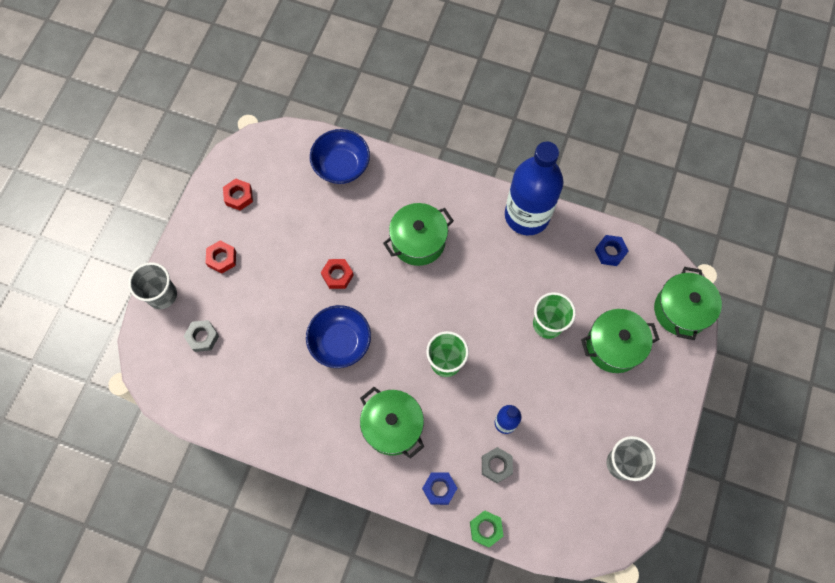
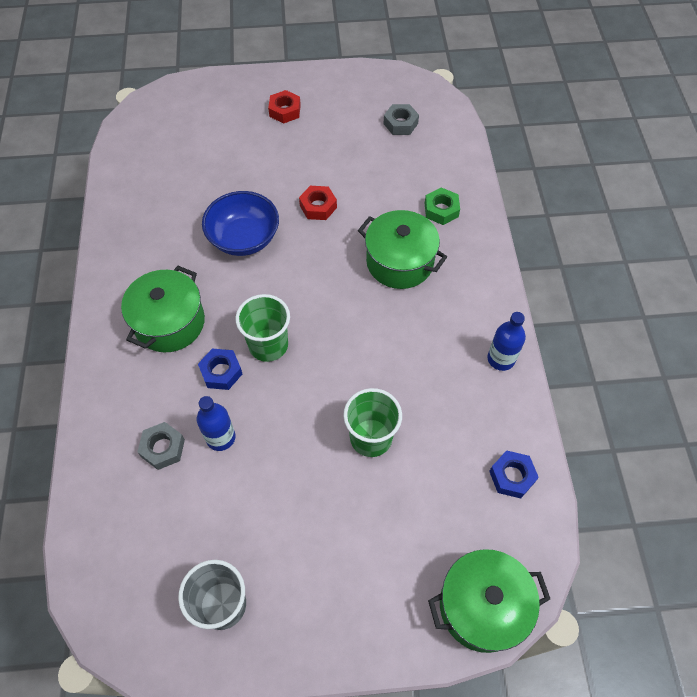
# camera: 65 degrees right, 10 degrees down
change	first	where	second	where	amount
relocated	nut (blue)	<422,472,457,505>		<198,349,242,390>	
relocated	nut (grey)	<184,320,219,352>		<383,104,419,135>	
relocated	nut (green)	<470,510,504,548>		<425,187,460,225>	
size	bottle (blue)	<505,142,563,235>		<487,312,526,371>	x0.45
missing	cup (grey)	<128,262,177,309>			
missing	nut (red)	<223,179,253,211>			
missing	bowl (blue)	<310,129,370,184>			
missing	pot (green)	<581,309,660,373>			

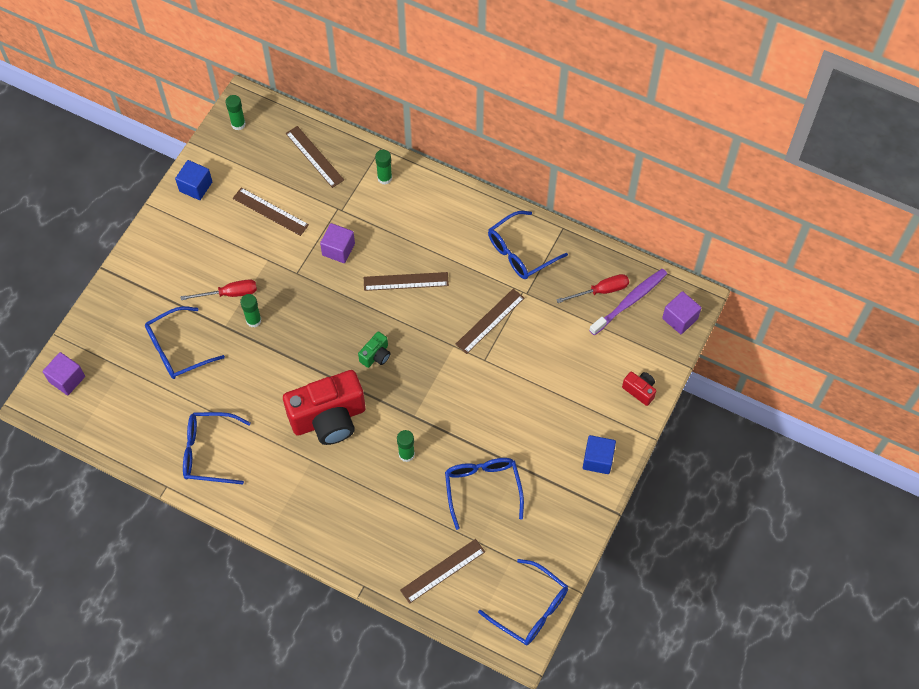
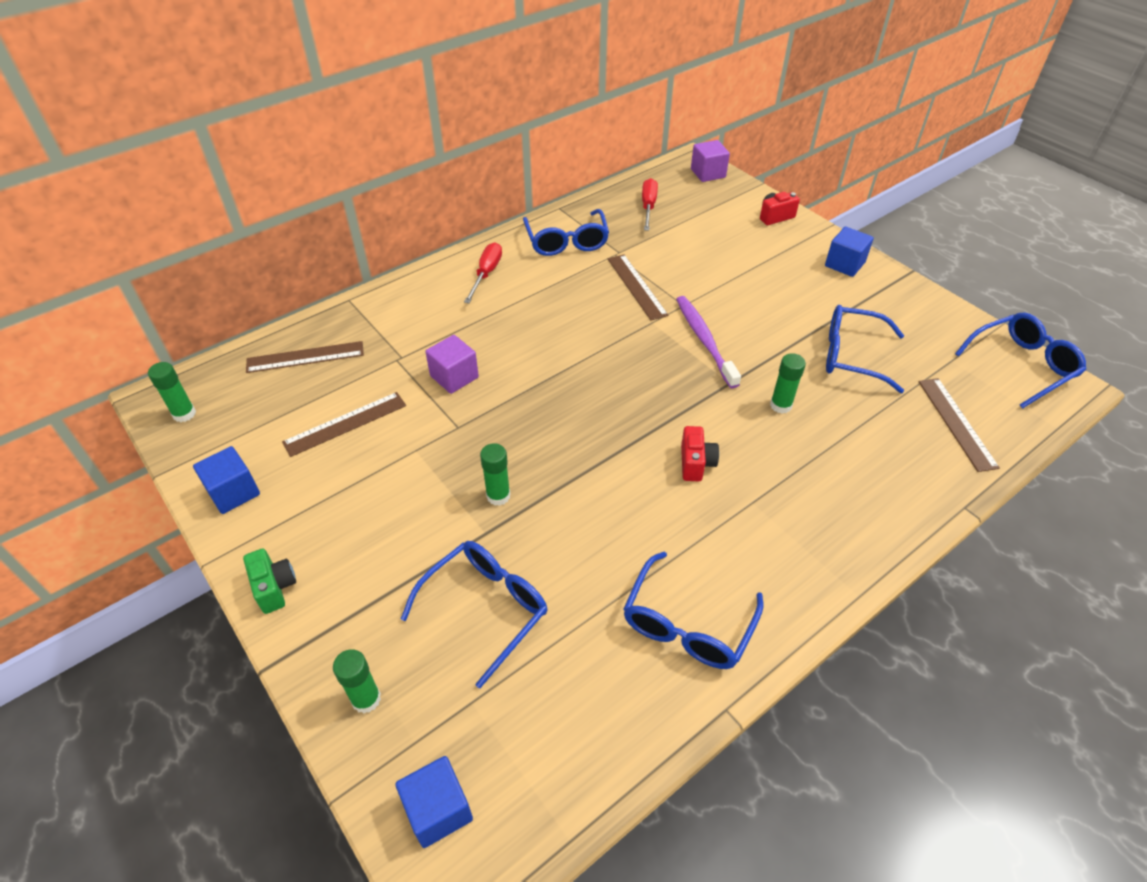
# camera: 65 degrees left, 15 degrees down
change	first	where	second	where	amount
relocated	camera (green)	<358,331,390,368>		<243,548,296,614>	
relocated	glue stick (green)	<375,150,392,184>		<333,649,381,713>	
colour	cube (purple)	<43,352,85,395>	cube (blue)	<395,756,473,848>	
spun	glasses (blue)	<145,306,225,379>		<401,541,548,688>	135 degrees counterclockwise
relocated	screwdriver (red)	<180,279,257,300>		<464,242,502,303>	
relocated	toothbrush (purple)	<589,269,667,335>		<676,296,741,388>	
size	camera (red)	<283,370,366,445>		<681,426,719,481>	x0.44
missing	ruler (brown)	<364,272,449,291>			

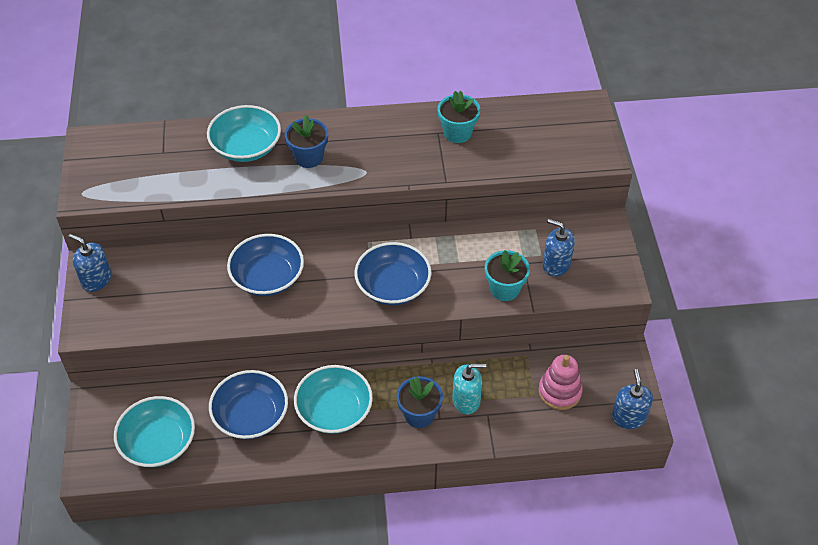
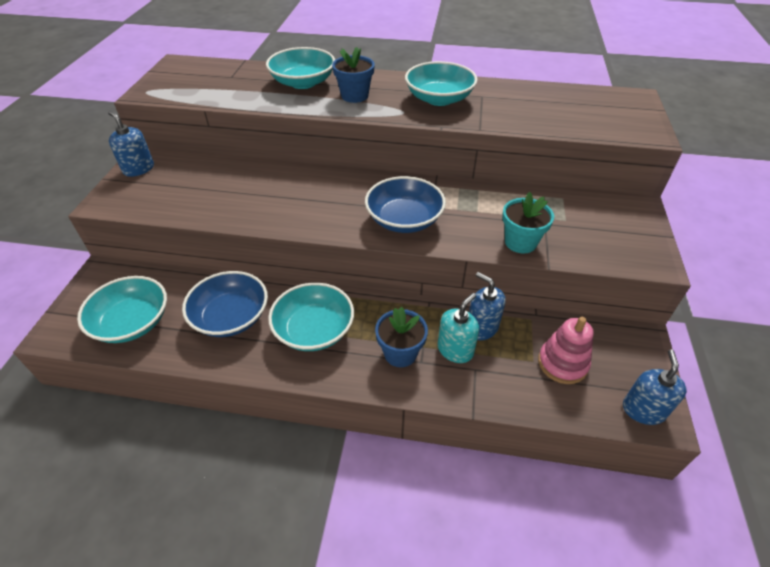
# camera: 15 degrees right, 5 degrees down
change	first	where	second	where	amount
appeared			bowl (turquoise)	<405,61,478,106>	
spun	soap dispenser (turquoise)	<452,363,486,414>		<438,293,479,363>	60 degrees counterclockwise
relocated	soap dispenser (blue)	<543,219,575,277>		<469,272,506,340>	
missing	bowl (blue)	<227,234,304,296>			
missing	flower pot (turquoise)	<438,91,480,143>			

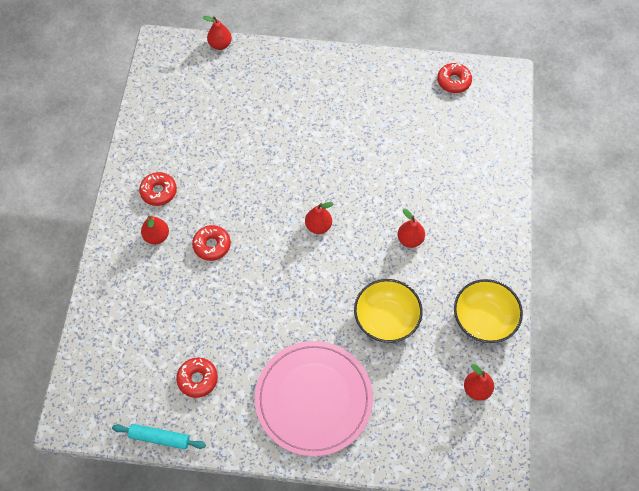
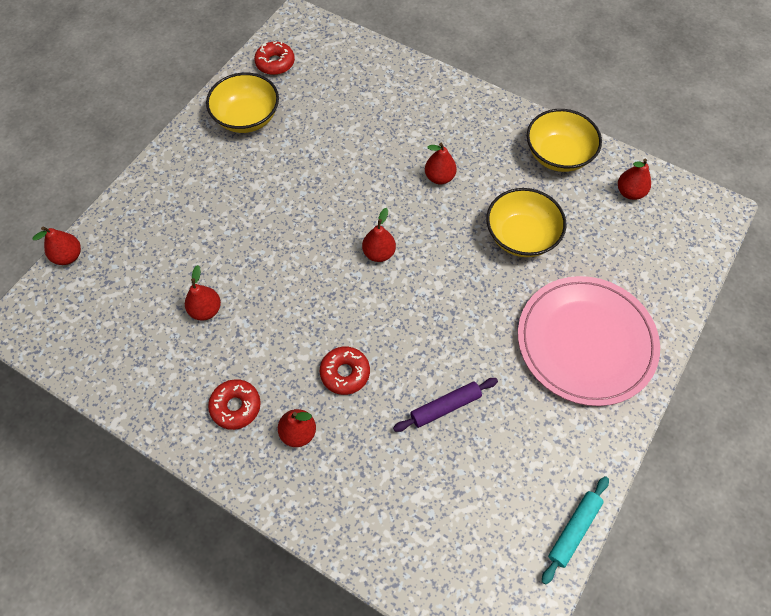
# camera: 65 degrees left, 0 degrees up
change	first	where	second	where	amount
appeared			pear (red)	<185,265,221,321>	
appeared			bowl (yellow)	<206,73,279,133>	
appeared			rolling pin (purple)	<393,378,498,432>	
missing	donut (red)	<176,358,218,398>			

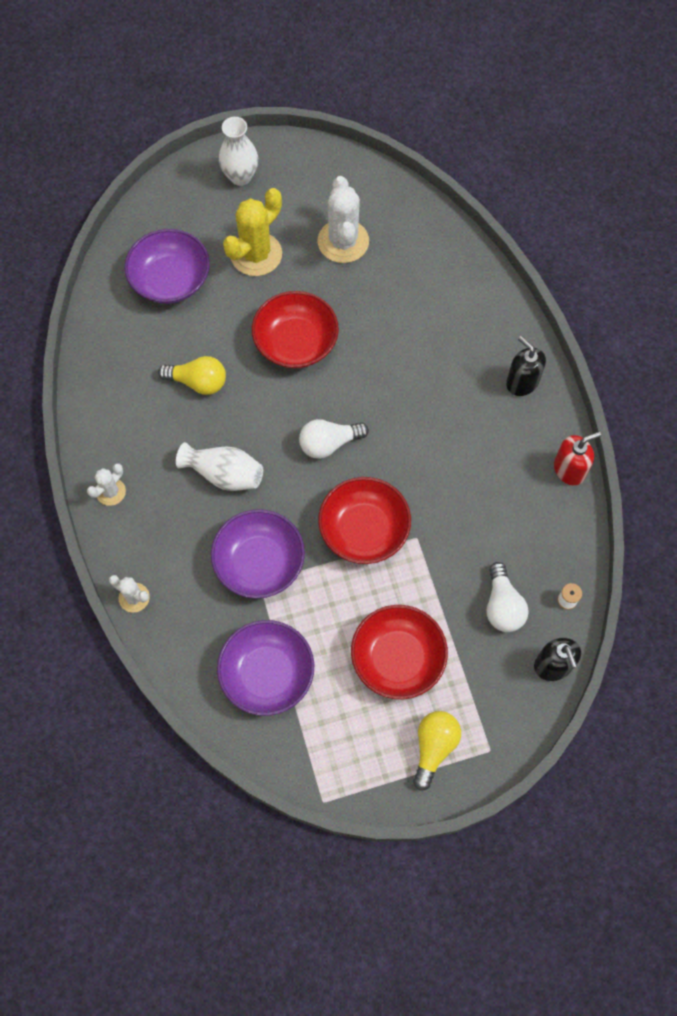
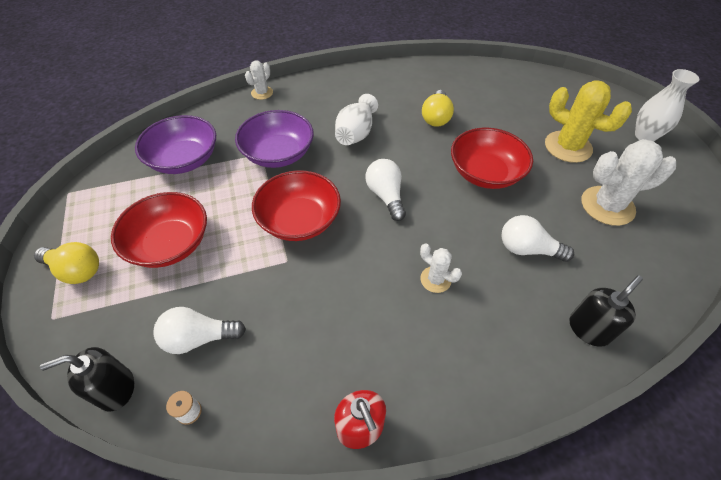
# camera: 90 degrees right, 15 degrees down
change	first	where	second	where	amount
relocated	cactus (white)	<87,463,126,506>		<420,243,462,293>	
appeared			light bulb (white)	<501,215,574,262>	
relocated	soap dispenser (black)	<506,336,546,396>		<570,275,643,347>	
missing	bowl (purple)	<124,229,210,304>			

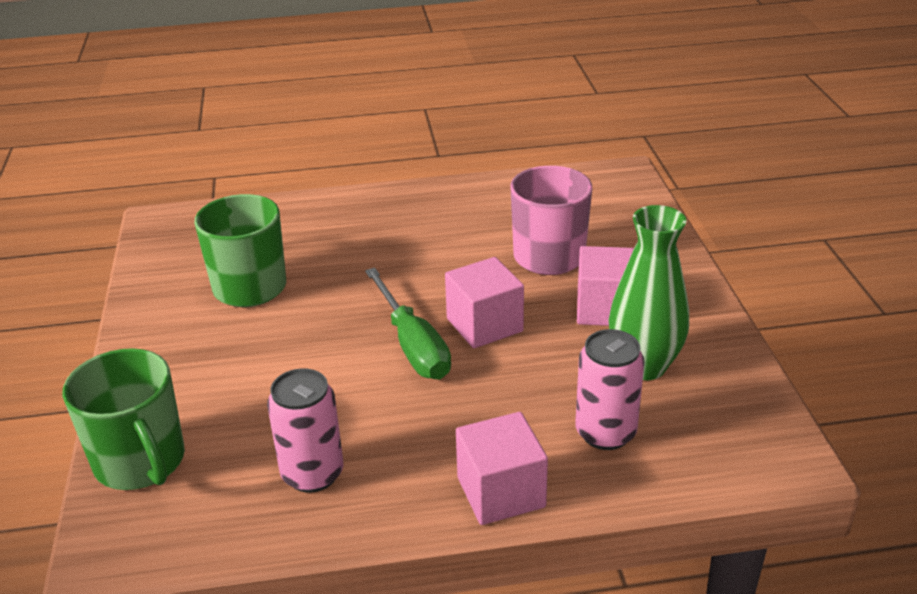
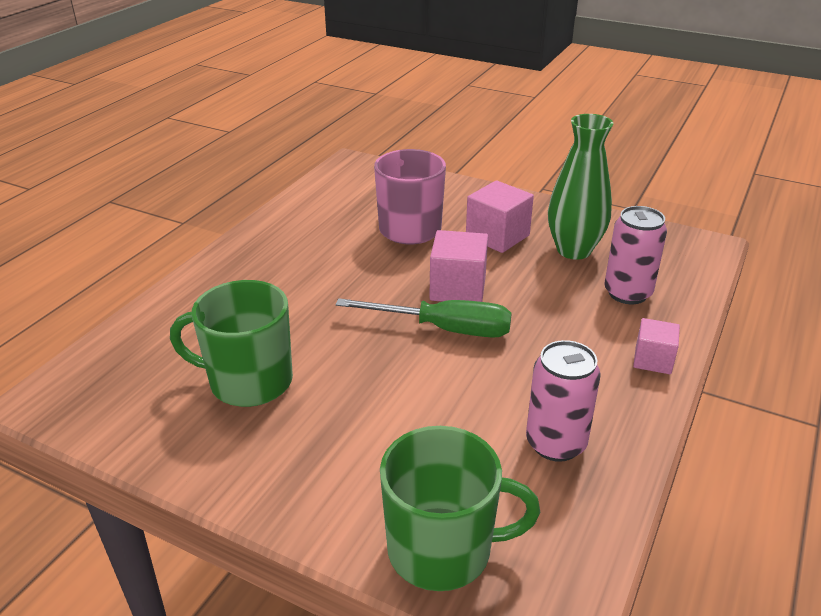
# camera: 55 degrees left, 0 degrees up
change	first	where	second	where	amount
size	cube (pink)	<456,412,548,525>		<633,318,680,374>	x0.63

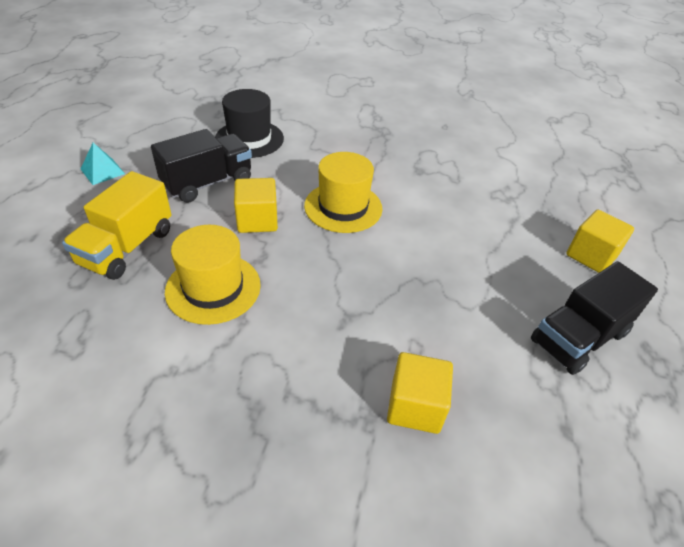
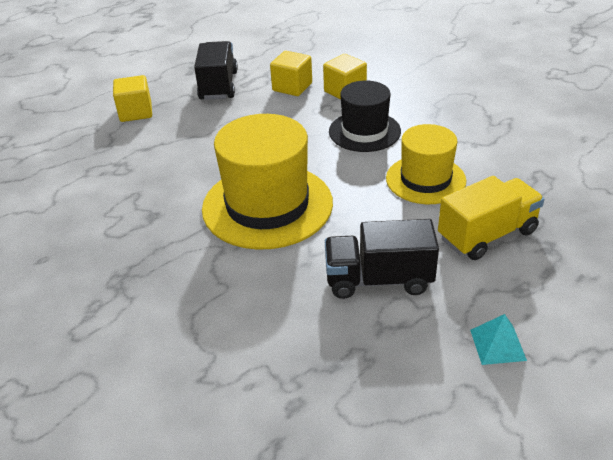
# camera: 140 degrees left, 5 degrees down
change	first	where	second	where	amount
spun	truck (black)	<531,261,658,375>		<194,41,238,100>	90 degrees counterclockwise
size	hat (yellow)	<304,152,382,233>		<202,114,333,250>	x1.60
relocated	cube (yellow)	<234,178,278,233>		<270,51,312,96>	
relocated	hat (black)	<215,89,284,158>		<329,81,401,152>	

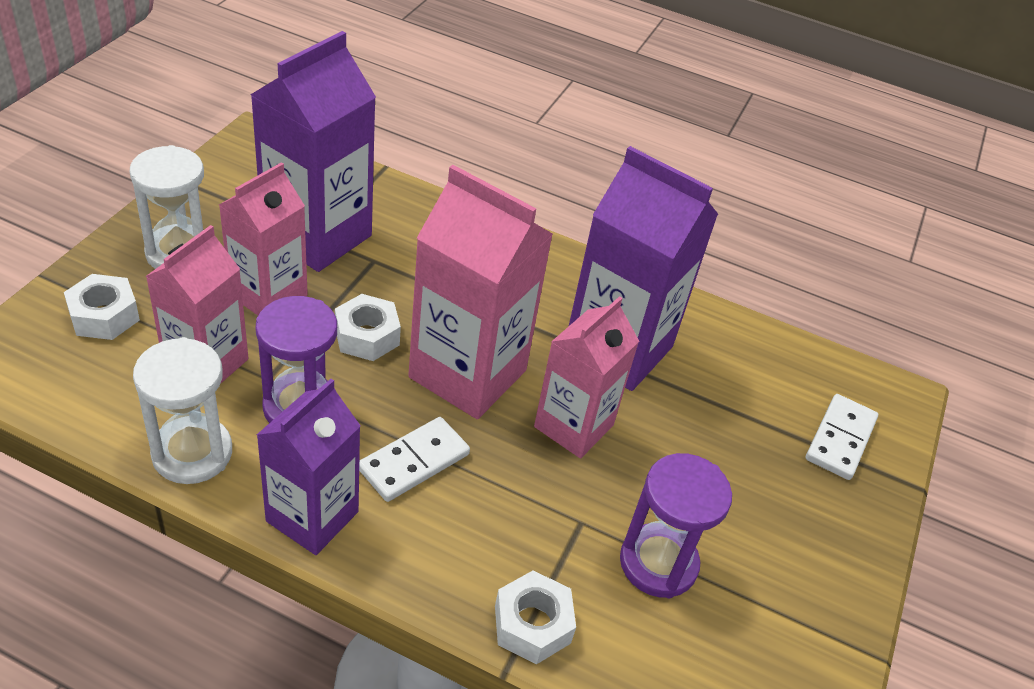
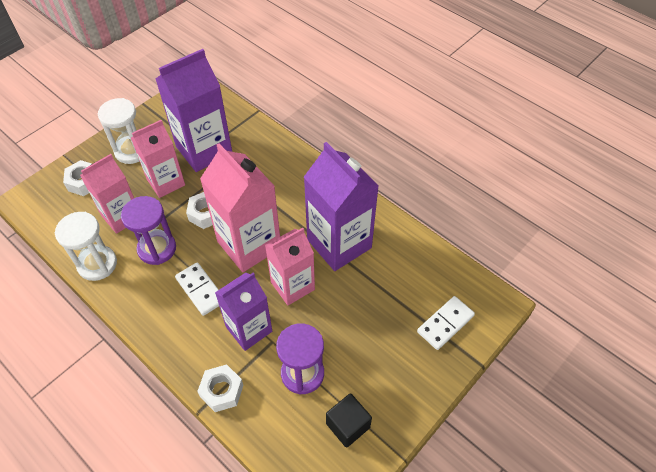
# camera: 25 degrees right, 10 degrees up
change	first	where	second	where	amount
spun	domino (white)	<359,417,470,502>		<175,263,219,316>	75 degrees clockwise
relocated	carton (purple)	<257,379,361,555>		<215,272,272,351>	
appeared			cube (black)	<326,393,372,448>	

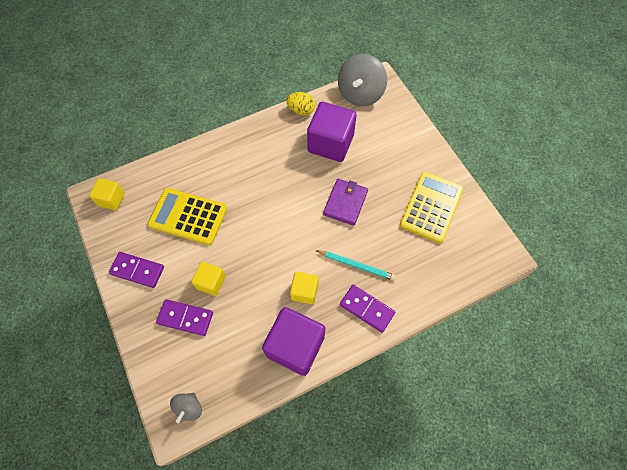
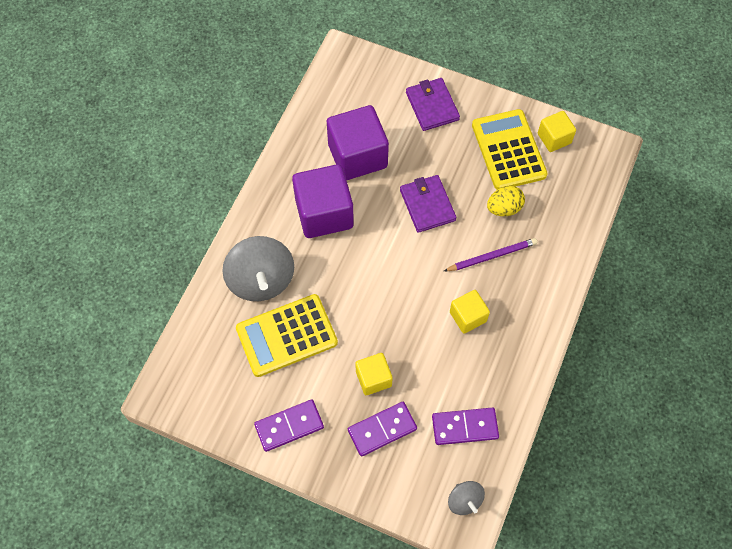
# camera: 40 degrees left, 0 degrees up
change	first	where	second	where	amount
relocated	spinning top (grey)	<338,54,387,106>		<222,236,294,301>	
relocated	cube (purple)	<262,307,325,376>		<292,164,354,238>	
appeared			wallet (purple)	<406,78,460,131>	
relocated	domino (purple)	<340,285,395,333>		<432,408,499,445>	
colour	pencil (turquoise)	<316,250,396,280>	pencil (purple)	<444,238,537,271>	
relocated	egg (yellow)	<286,92,315,115>		<487,186,525,216>	
relocated	cube (yellow)	<89,178,125,210>		<538,111,576,152>	

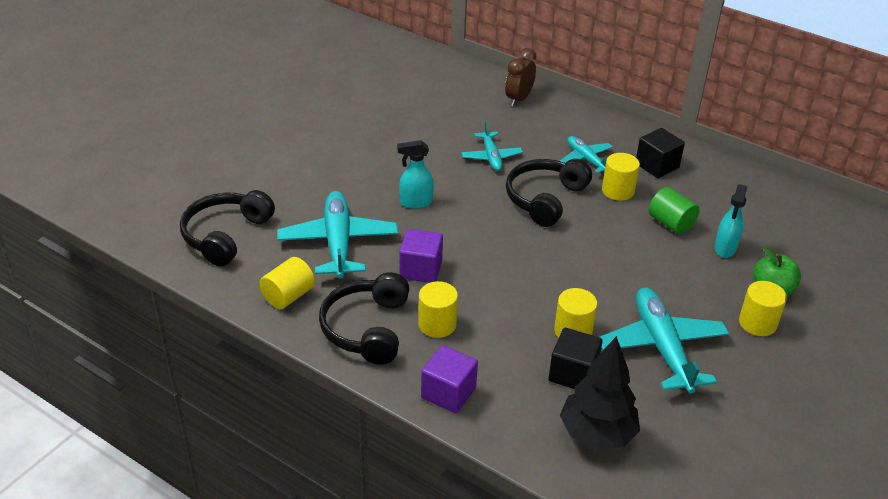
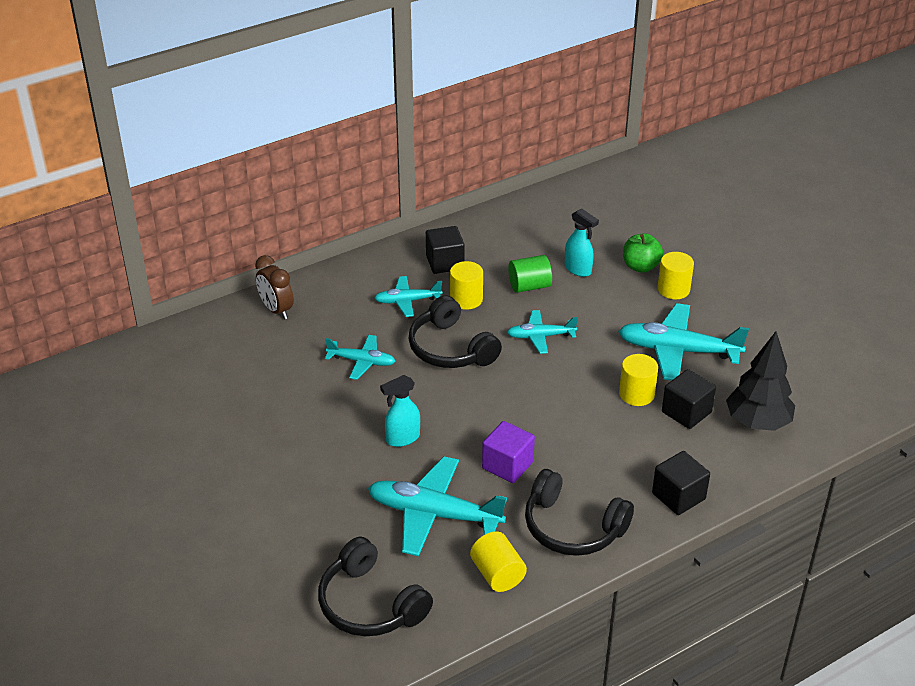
# camera: 65 degrees left, 0 degrees up
change	first	where	second	where	amount
spun	spray bottle (turquoise)	<397,140,434,209>		<380,375,420,447>	45 degrees clockwise
appeared			plane (turquoise)	<507,310,578,354>	
colour	cube (purple)	<421,345,478,414>	cube (black)	<652,451,710,515>	
missing	cylinder (yellow)	<418,281,458,338>			

